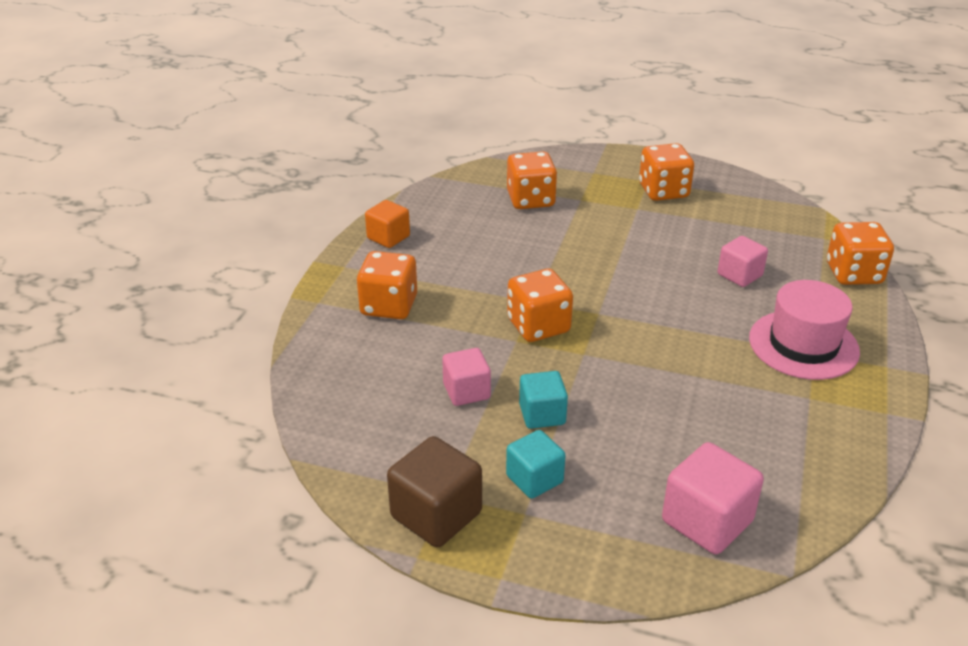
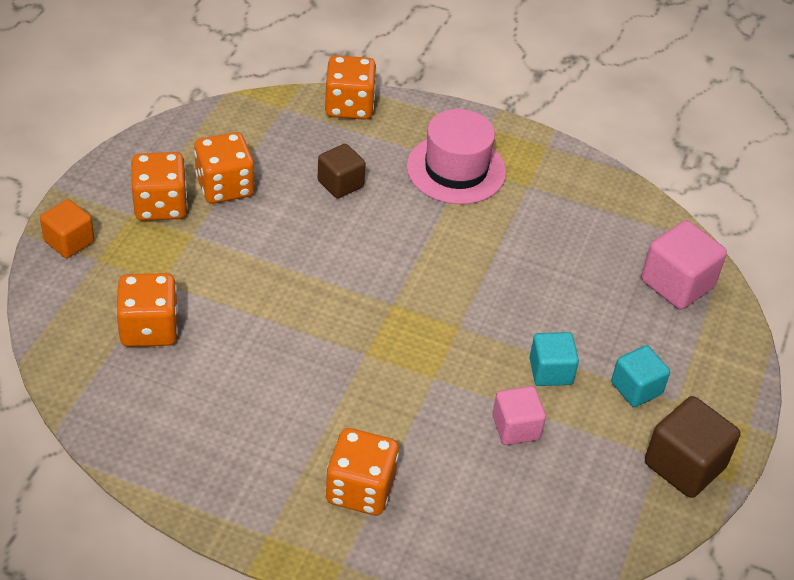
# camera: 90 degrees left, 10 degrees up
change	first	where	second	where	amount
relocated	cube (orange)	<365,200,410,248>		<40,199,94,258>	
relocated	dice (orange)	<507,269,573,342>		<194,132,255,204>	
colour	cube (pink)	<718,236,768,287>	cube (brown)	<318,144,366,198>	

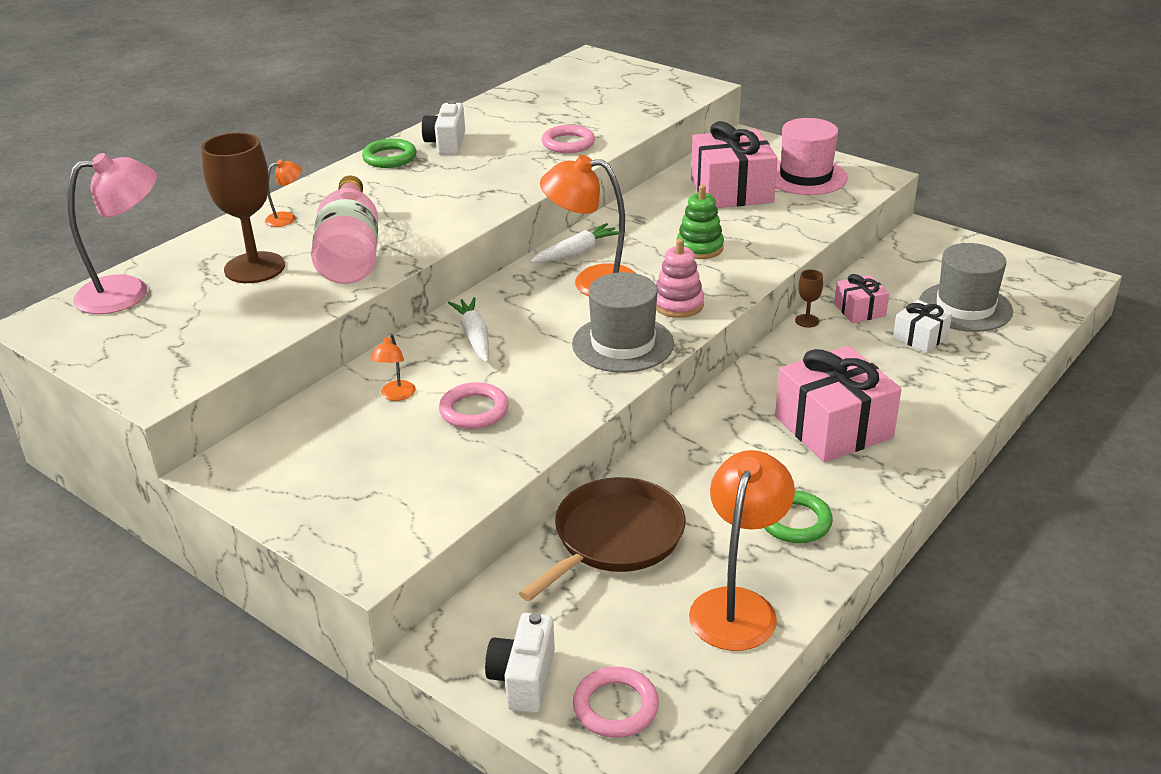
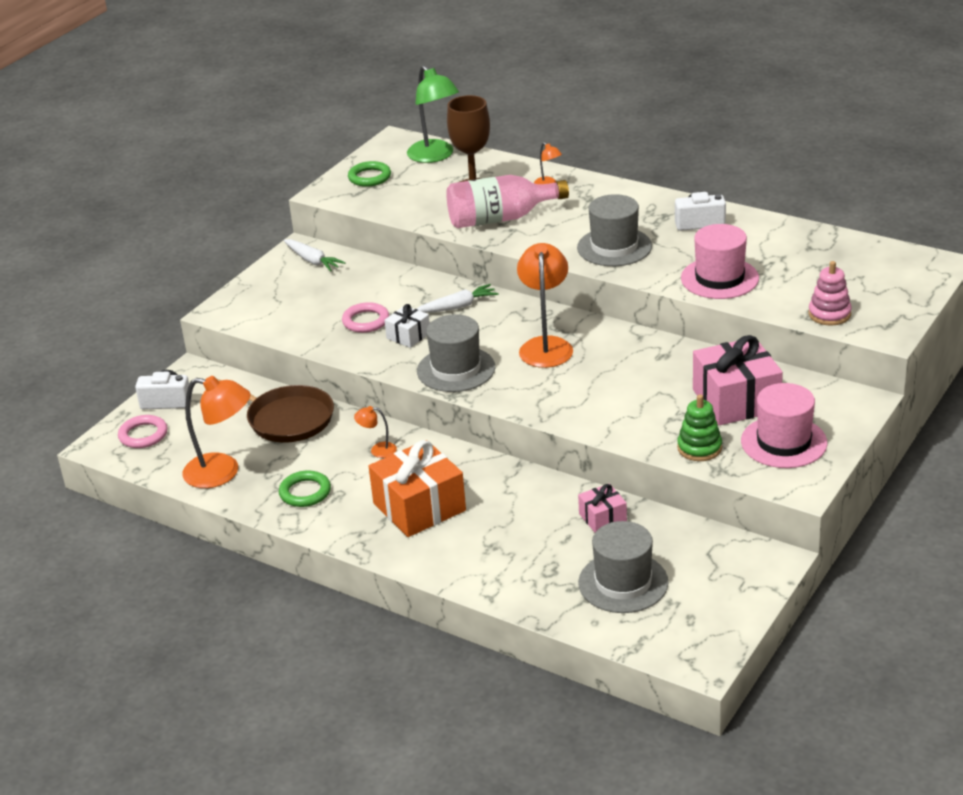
# camera: 85 degrees right, 0 degrees up
change	first	where	second	where	amount
relocated	carrot (white)	<530,223,619,263>		<284,239,346,272>	
relocated	ring (green)	<362,139,417,168>		<348,161,391,187>	
relocated	lamp (orange)	<370,333,416,401>		<354,406,397,458>	
colour	gift (pink)	<775,346,902,462>	gift (orange)	<369,440,466,537>	
relocated	gift (white)	<893,300,952,353>		<384,304,430,348>	
colour	lamp (pink)	<67,153,157,314>	lamp (green)	<407,65,459,163>	
appeared			hat (grey)	<577,194,652,266>	
relocated	stacking toy (green)	<677,185,724,259>		<677,394,722,461>	
exchanged	ring (pink)	<542,125,595,153>	hat (pink)	<681,224,759,299>	
relocated	stacking toy (pink)	<656,239,704,318>		<809,261,852,325>	
missing	goblet (brown)	<795,269,823,328>			

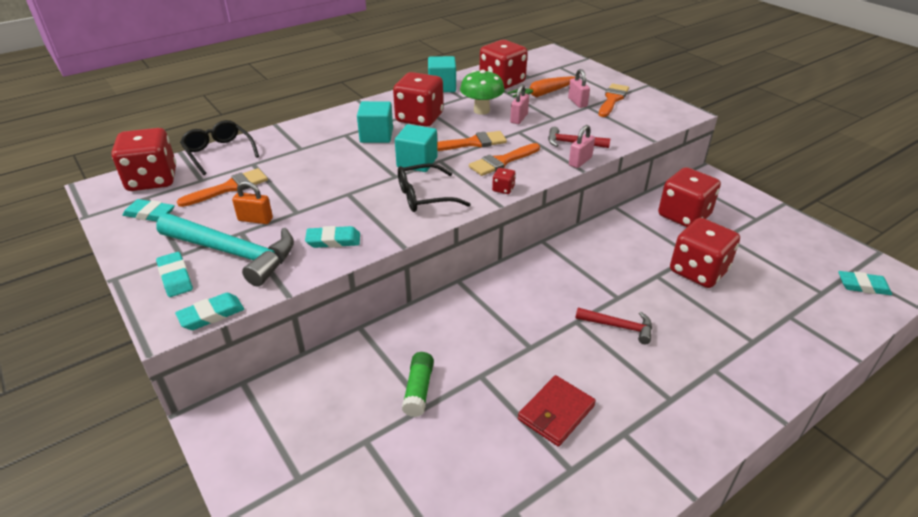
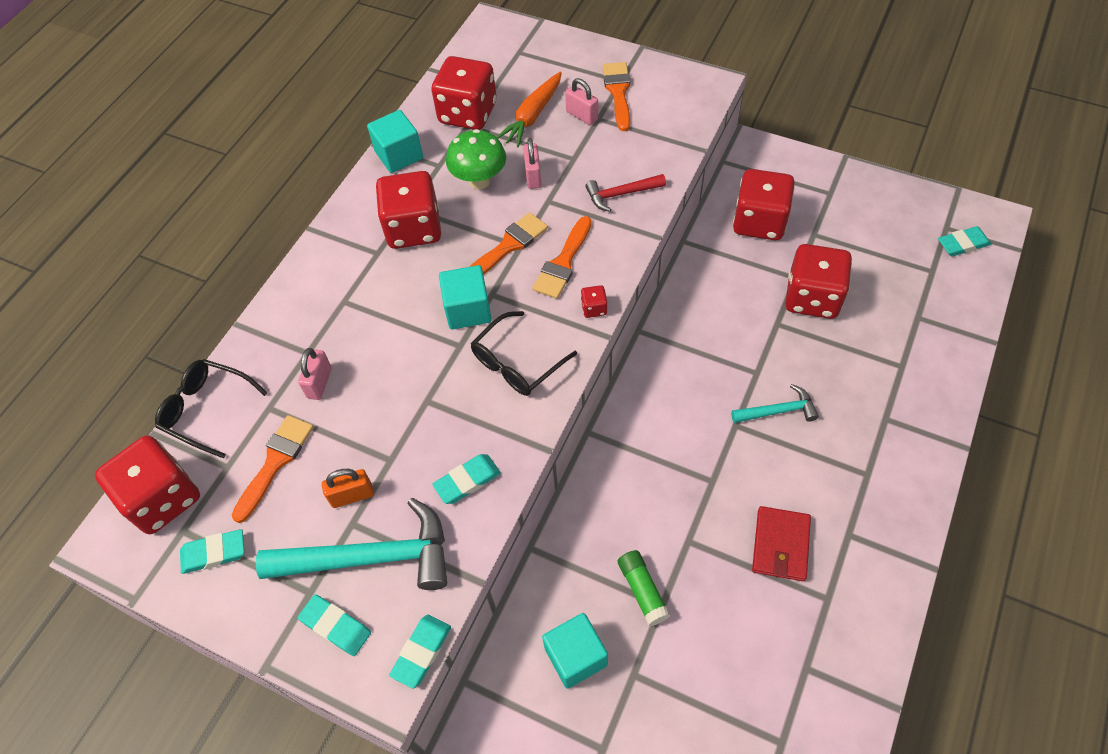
# camera: 25 degrees left, 20 degrees up
change	first	where	second	where	amount
relocated	padlock (pink)	<569,125,595,168>		<298,348,332,400>	
relocated	cube (turquoise)	<357,101,393,143>		<542,613,608,689>	
colour	hammer (red)	<575,308,652,344>	hammer (turquoise)	<731,384,819,423>	

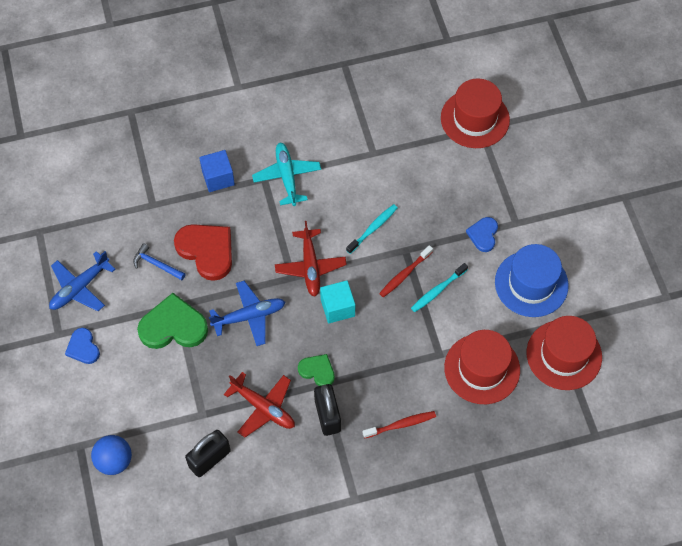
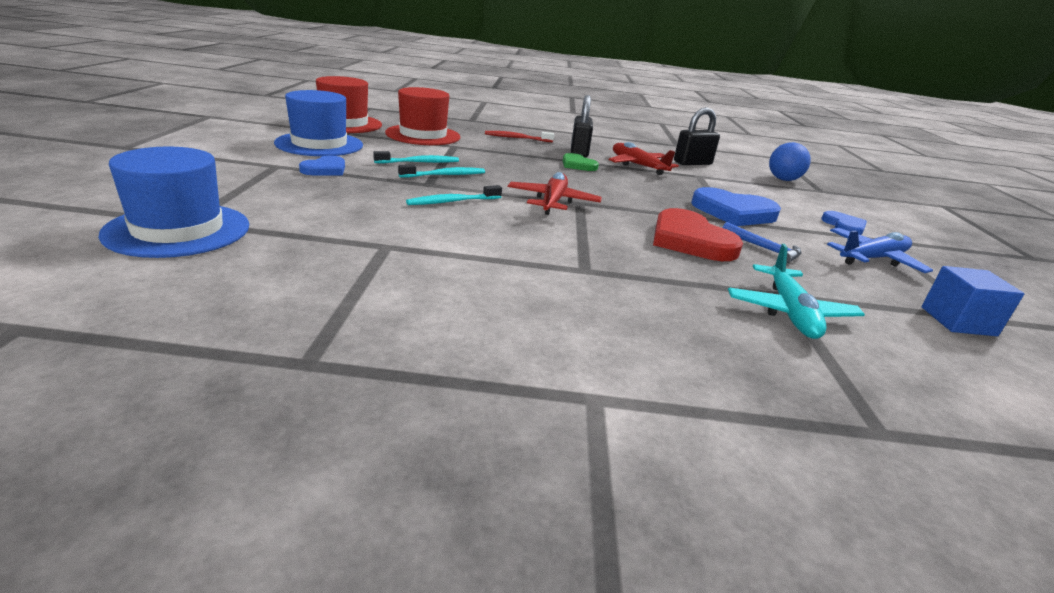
# camera: 165 degrees left, 35 degrees down
change	first	where	second	where	amount
colour	hat (red)	<441,78,510,148>	hat (blue)	<98,147,249,258>	
colour	toothbrush (red)	<379,245,433,297>	toothbrush (turquoise)	<398,164,485,178>	
colour	heart (green)	<137,293,208,349>	heart (blue)	<691,187,781,226>	
relocated	plane (turquoise)	<252,143,321,206>		<728,244,865,339>	
relocated	cube (blue)	<199,150,235,192>		<922,266,1024,336>	
missing	plane (blue)	<209,281,285,346>			
missing	cube (turquoise)	<320,280,355,324>			

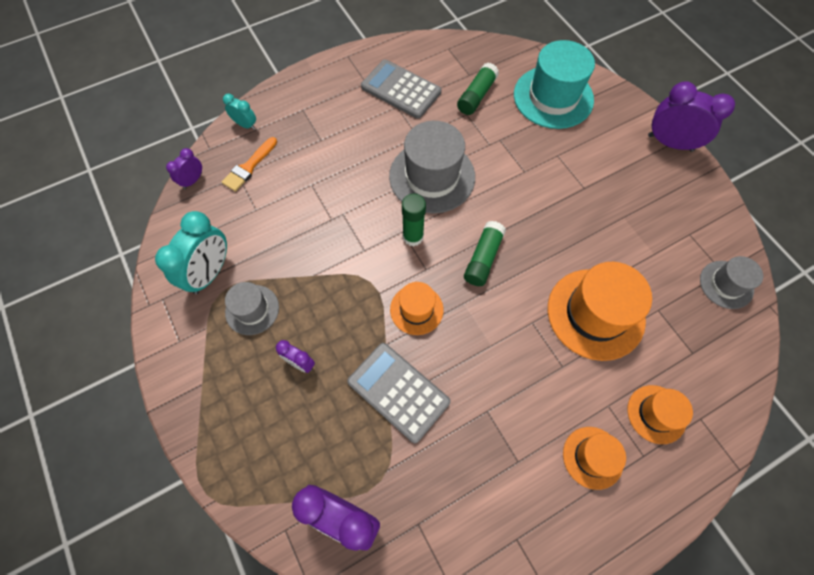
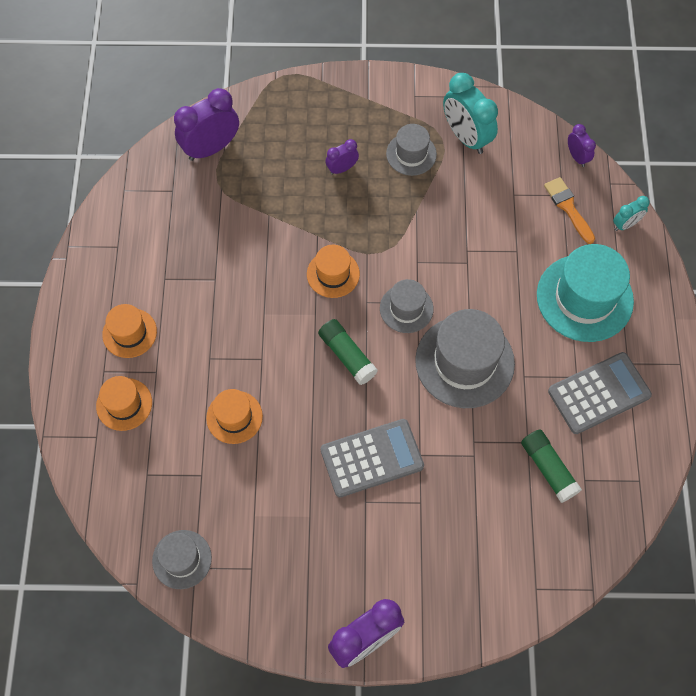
# camera: 120 degrees right, 0 degrees up
change	first	where	second	where	amount
size	hat (orange)	<548,262,652,361>		<206,389,263,444>	x0.55
relocated	calculator (grey)	<347,343,451,443>		<320,419,424,497>	
exchanged	glue stick (green)	<402,194,426,246>	hat (grey)	<380,279,434,333>	
relocated	hat (turquoise)	<514,40,595,129>		<537,244,634,342>	

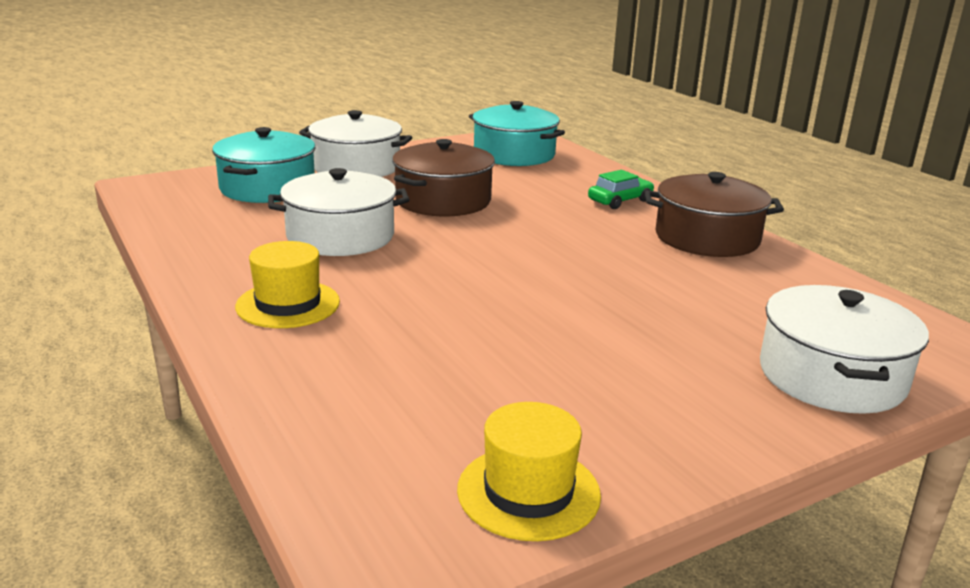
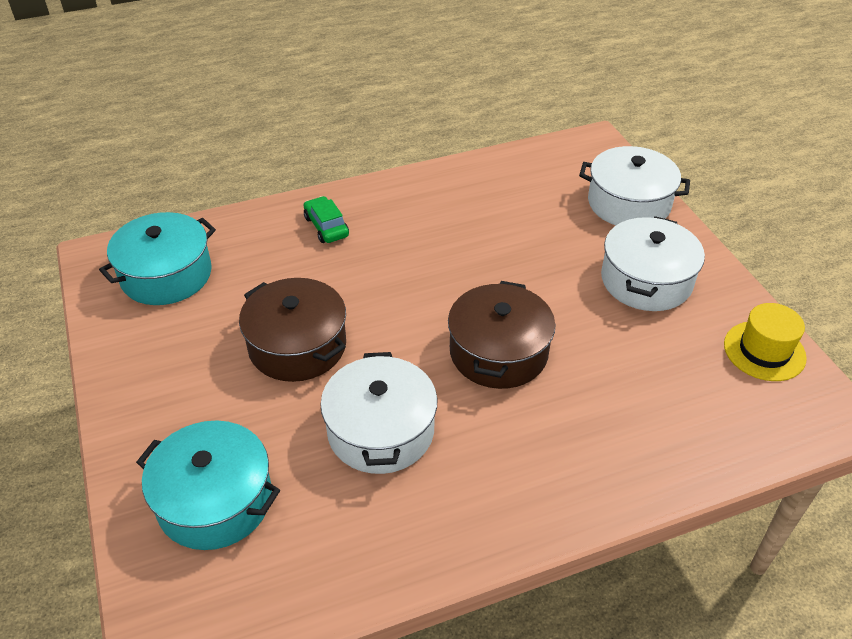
# camera: 80 degrees left, 20 degrees up
change	first	where	second	where	amount
relocated	pot (brown)	<645,172,784,257>		<448,281,555,389>	
relocated	pot (white)	<299,110,412,177>		<601,216,705,311>	
missing	hat (yellow)	<235,241,340,328>			

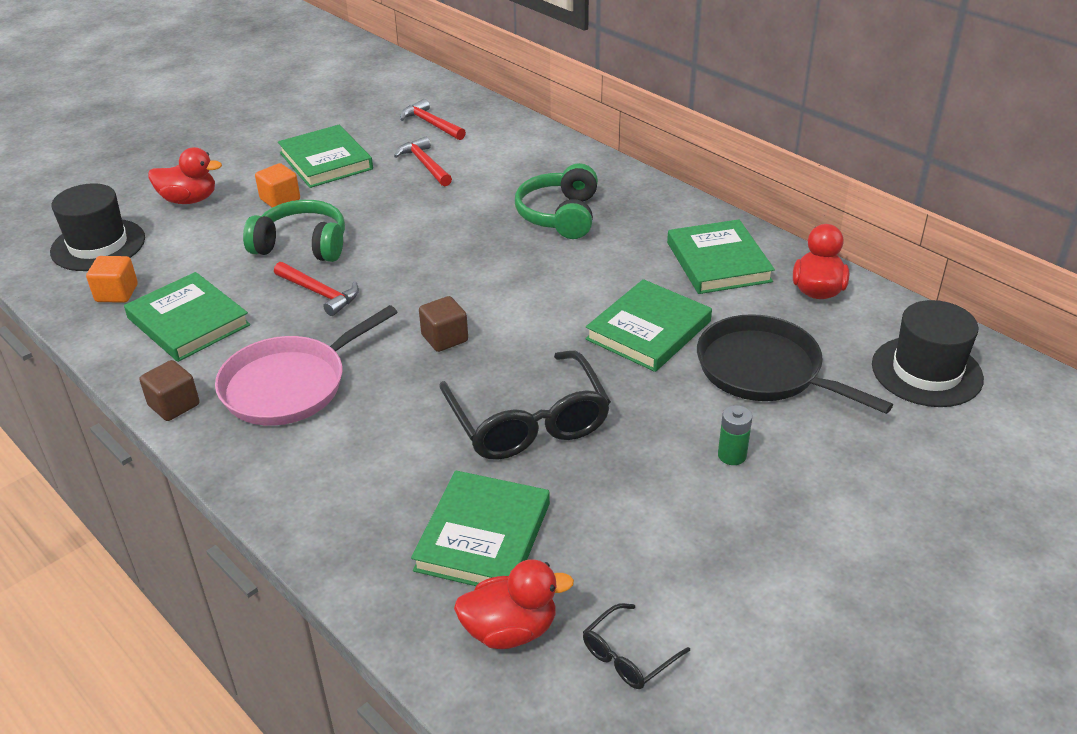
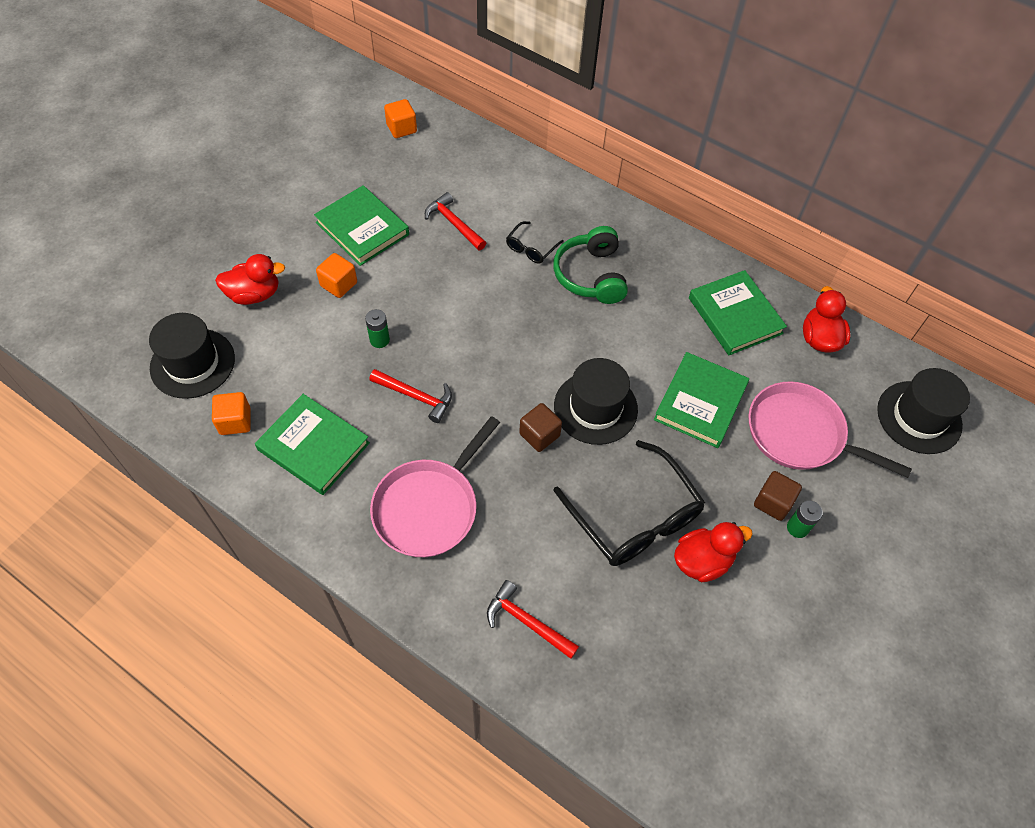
# camera: 15 degrees left, 20 degrees up
change	first	where	second	where	amount
exchanged	headphones (green)	<243,200,345,262>	battery (green)	<365,309,390,348>	
appeared			cube (orange)	<384,99,417,138>	
relocated	hammer (red)	<400,99,466,140>		<487,580,579,659>	
relocated	glasses (black)	<583,603,690,689>		<506,221,564,264>	
appeared			hat (black)	<554,358,638,445>	
relocated	duck (red)	<454,559,574,649>		<674,522,753,582>	
colour	pan (black)	<697,314,893,414>	pan (pink)	<748,381,912,478>	
relocated	cube (brown)	<139,360,199,421>		<754,471,802,521>	
missing	book (green)	<411,470,550,586>			

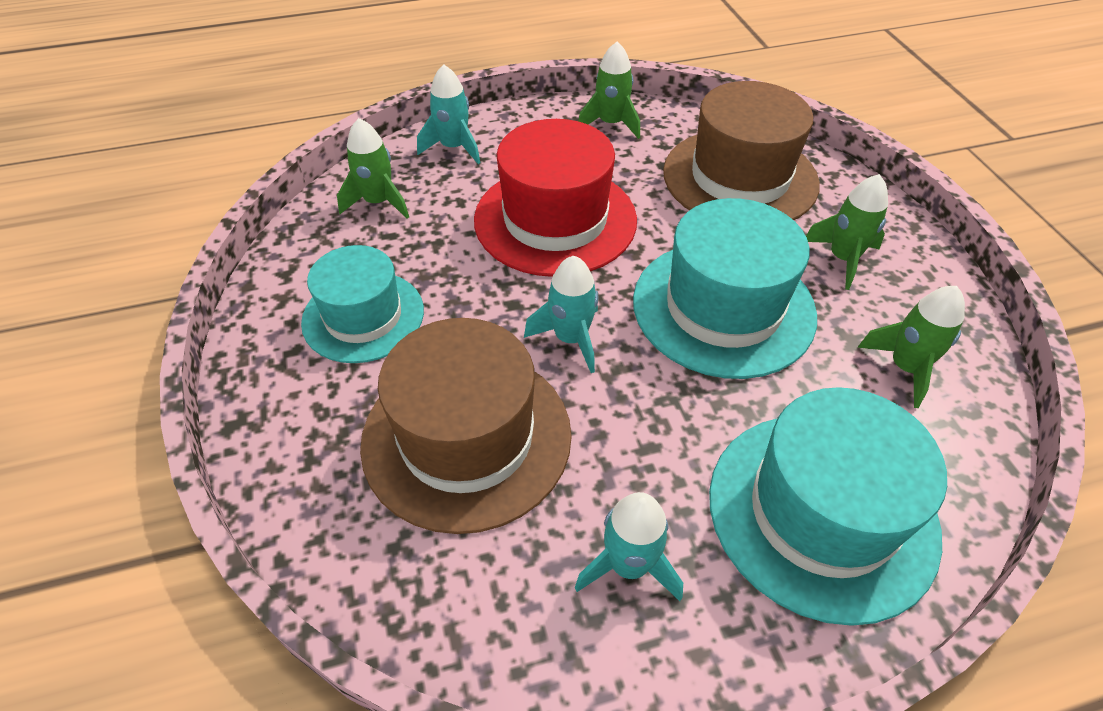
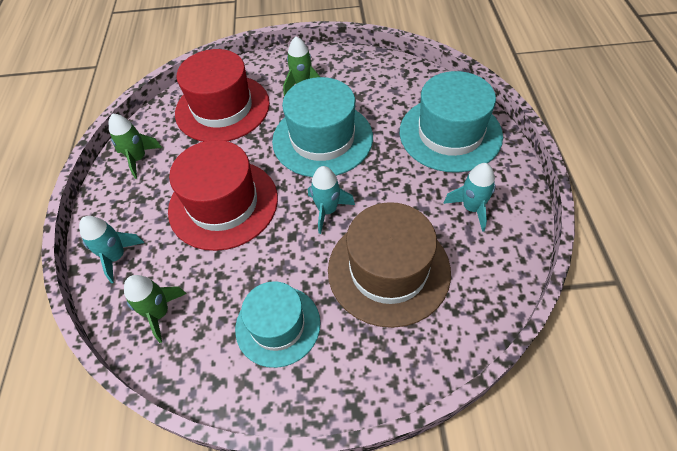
# camera: 75 degrees left, 5 degrees up
change	first	where	second	where	amount
colour	hat (brown)	<663,81,820,220>	hat (red)	<175,49,270,142>	
missing	rocket (green)	<857,286,965,408>			

